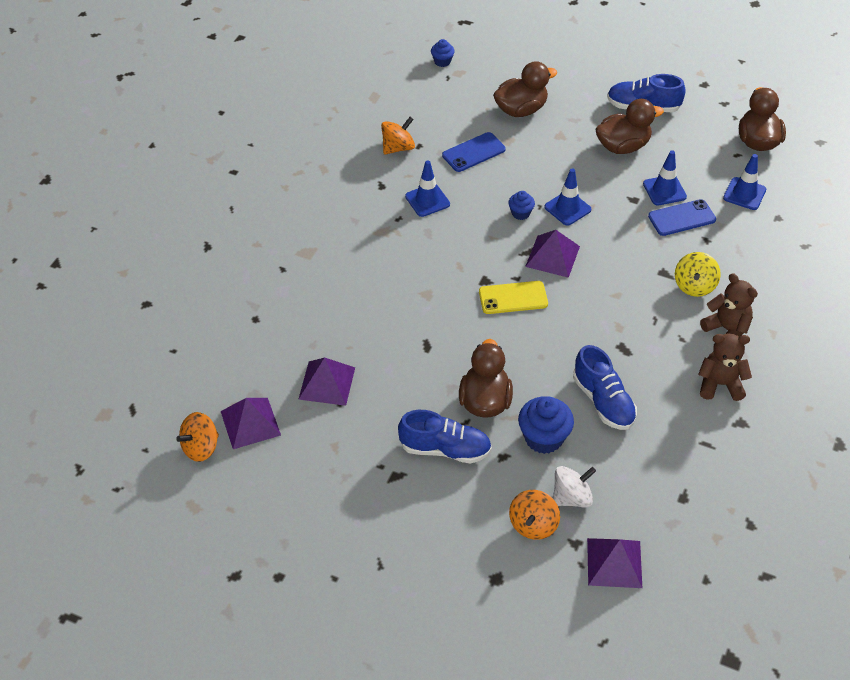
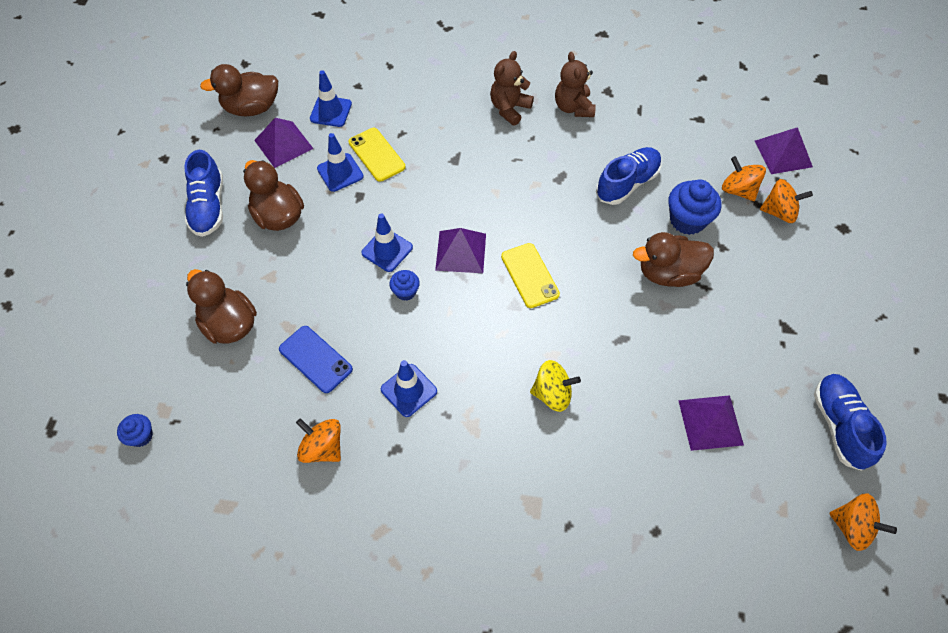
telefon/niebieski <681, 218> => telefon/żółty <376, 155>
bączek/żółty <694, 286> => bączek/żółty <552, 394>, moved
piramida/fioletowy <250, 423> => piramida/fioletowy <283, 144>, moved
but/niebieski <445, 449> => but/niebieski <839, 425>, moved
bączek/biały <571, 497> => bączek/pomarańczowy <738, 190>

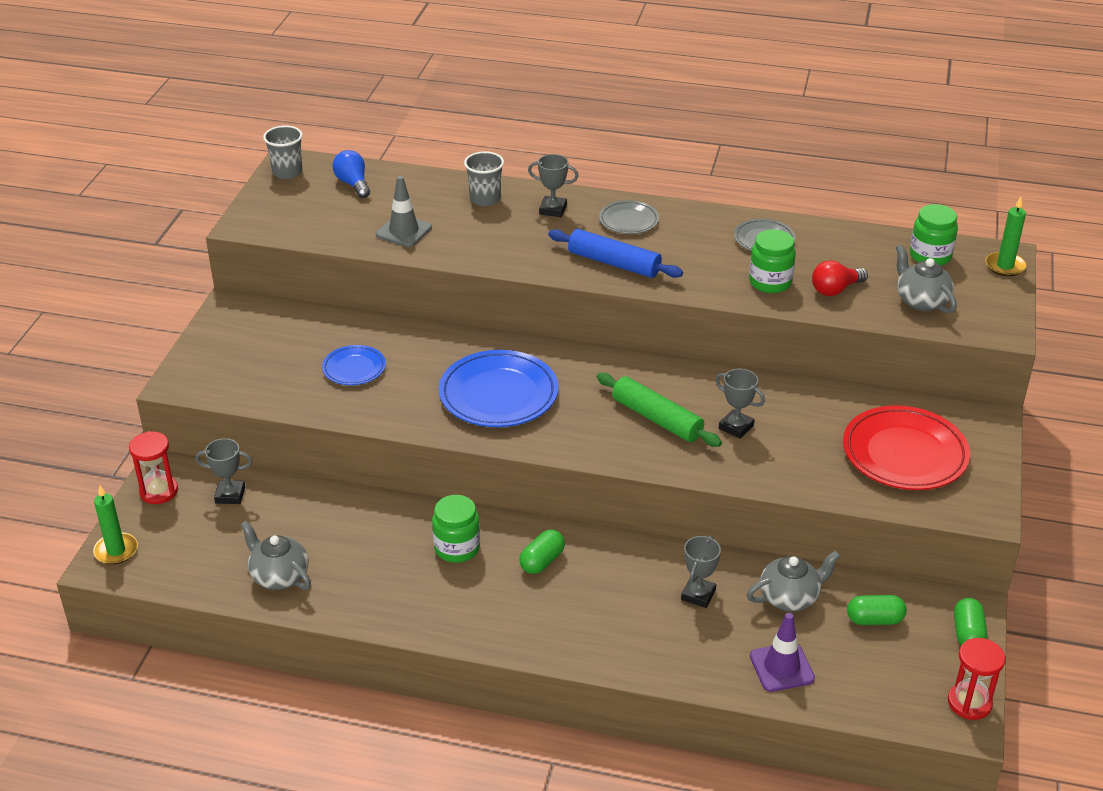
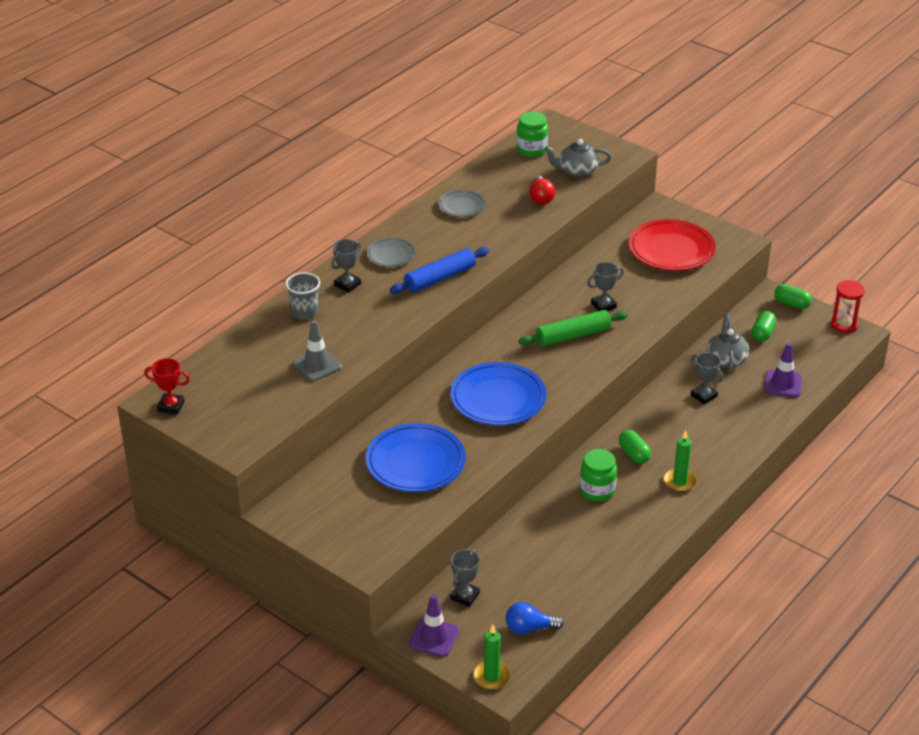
szklanka/szary <287, 172> => puchar/czerwony <171, 406>
żarówka/niebieski <353, 184> => żarówka/niebieski <529, 628>, moved
świeca/zielony <1005, 266> => świeca/zielony <680, 482>, moved
słoik/zielony <770, 282> => nothing
talerz/niebieski <354, 368> => talerz/niebieski <415, 462>, x1.85
klepsydra/czerwony <159, 491> => pachołek/fioletowy <434, 637>
imbryk/szary <279, 576> => nothing

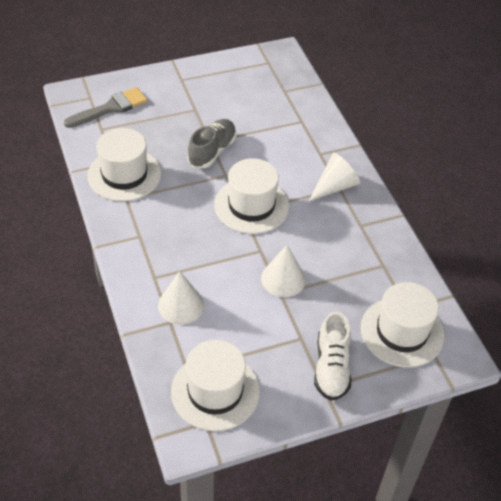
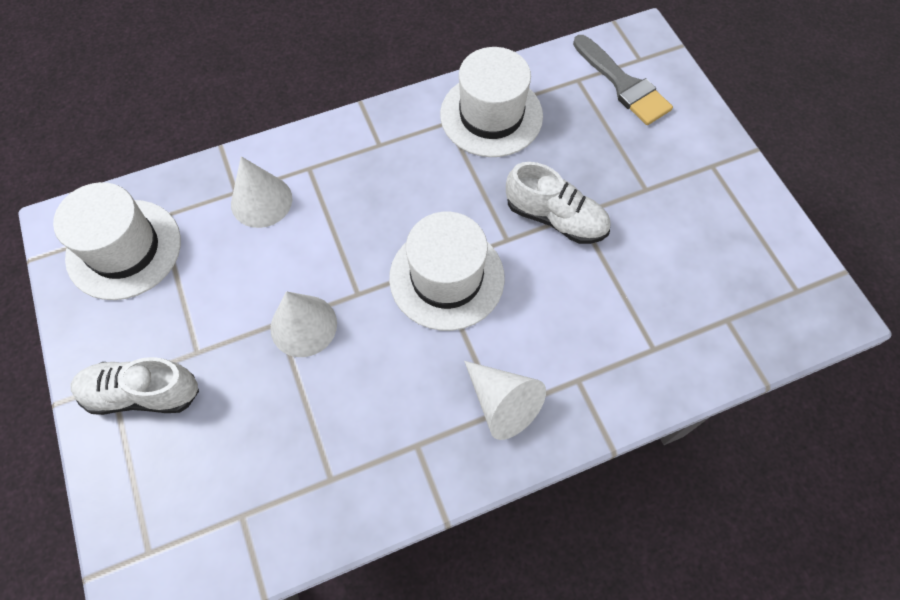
but/szary <212, 151> => but/biały <555, 218>
kapelusz/biały <402, 332> => nothing

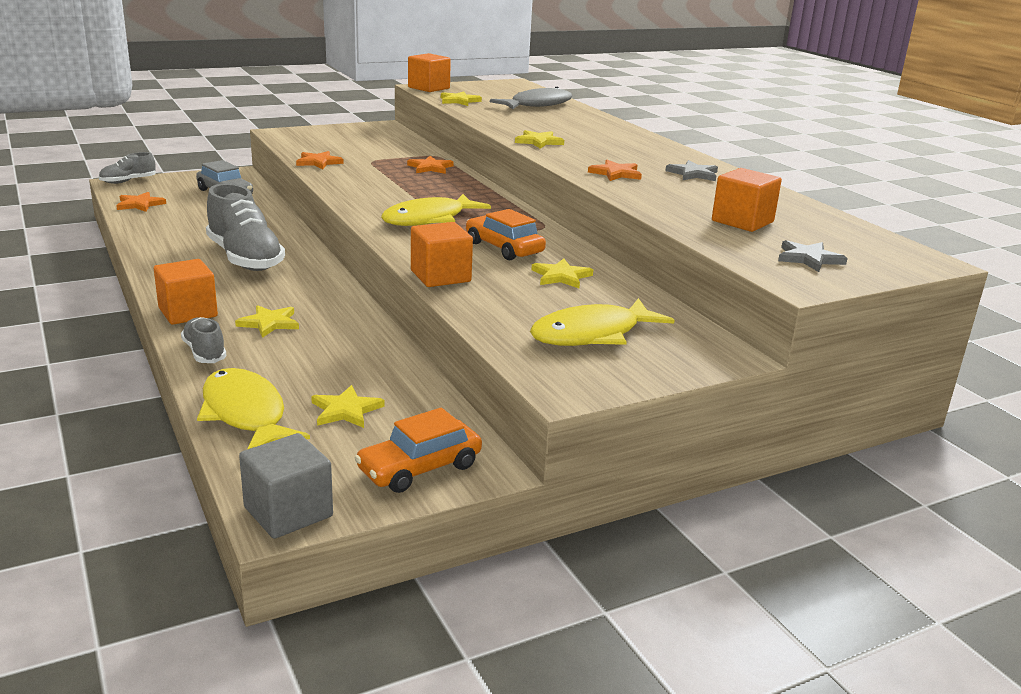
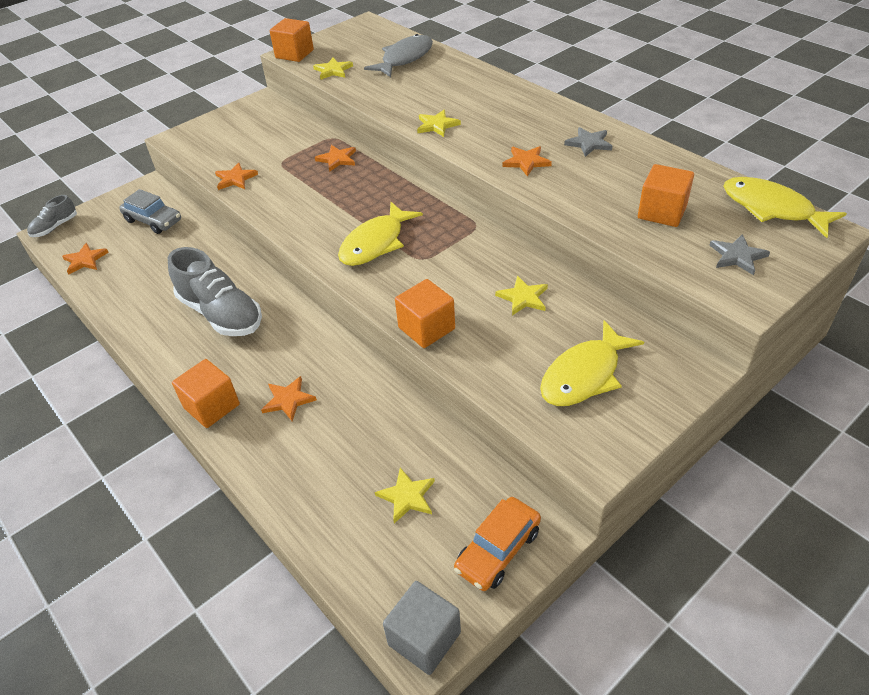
samochód/pomarańczowy <504, 248> => nothing
gwiazda/żółty <269, 323> => gwiazda/pomarańczowy <288, 400>
but/szary <204, 352> => nothing
ryba/żółty <245, 414> => ryba/żółty <772, 209>, moved

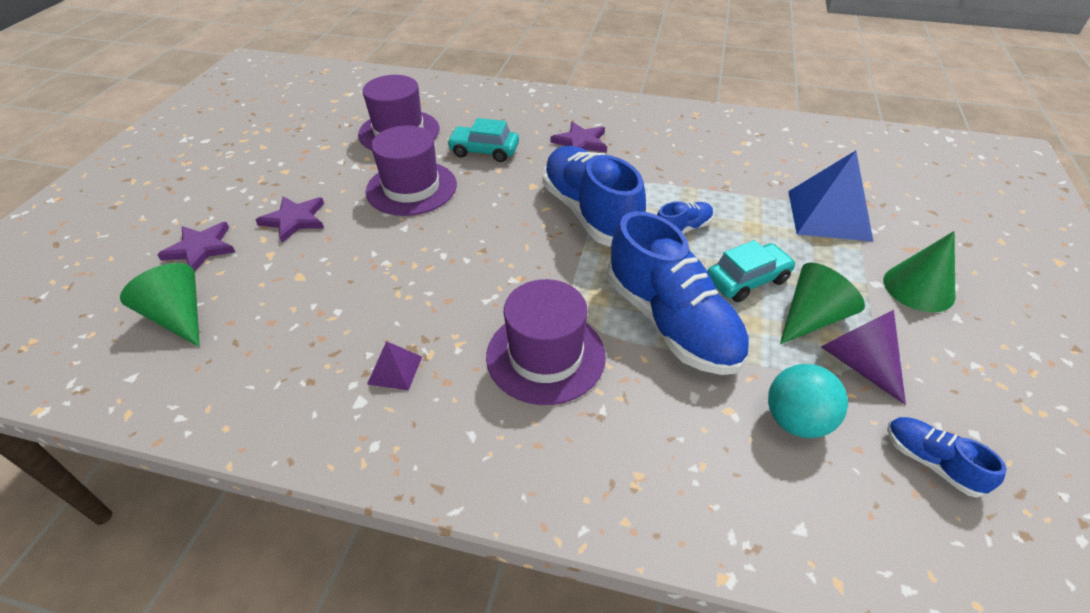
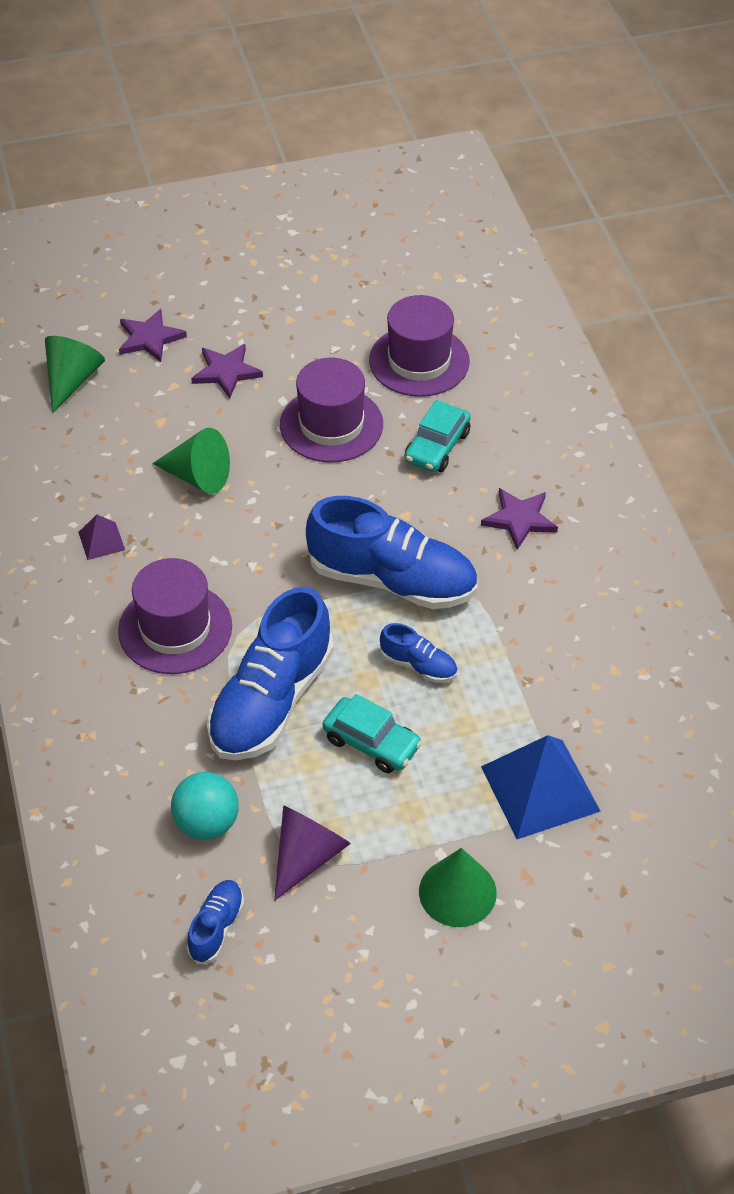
samochód/turkusowy <484, 151> => samochód/turkusowy <437, 447>, 135 degrees counterclockwise
but/niebieski <590, 213> => but/niebieski <392, 580>, 75 degrees clockwise
stożek/zielony <812, 317> => stożek/zielony <198, 476>, moved

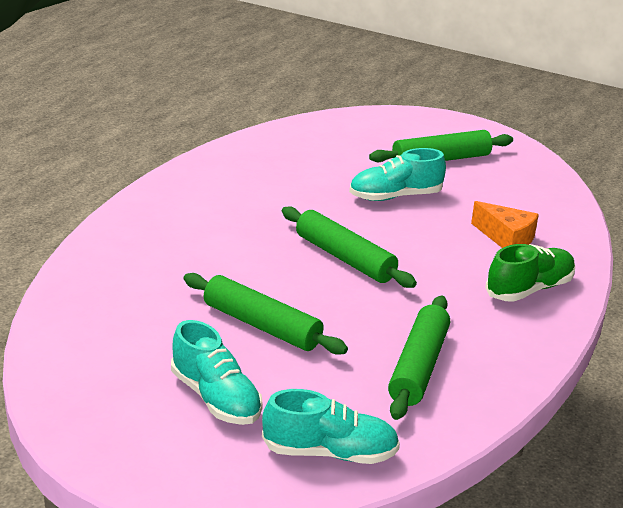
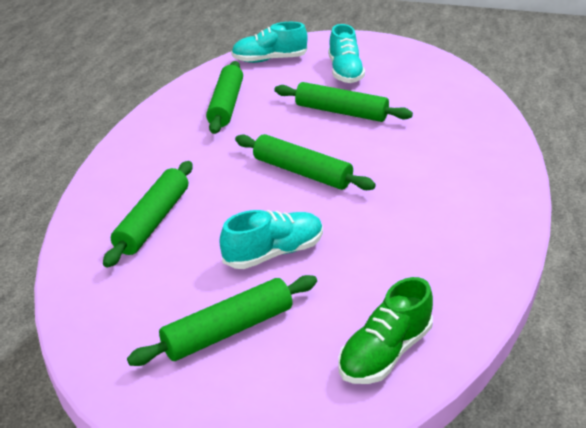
ser/pomarańczowy <506, 238> => wałek do ciasta/zielony <153, 221>
but/zielony <529, 289> => but/zielony <384, 352>, moved
but/turkusowy <216, 398> => but/turkusowy <345, 72>, 135 degrees counterclockwise

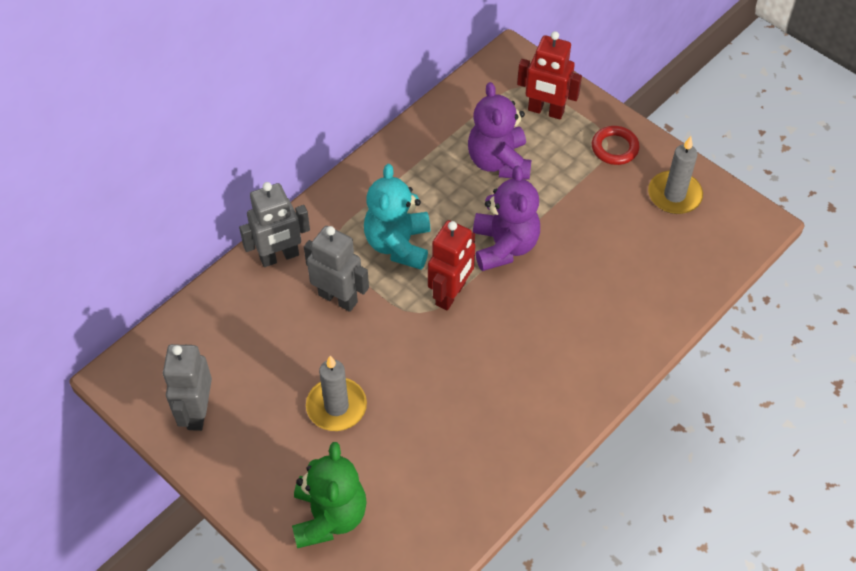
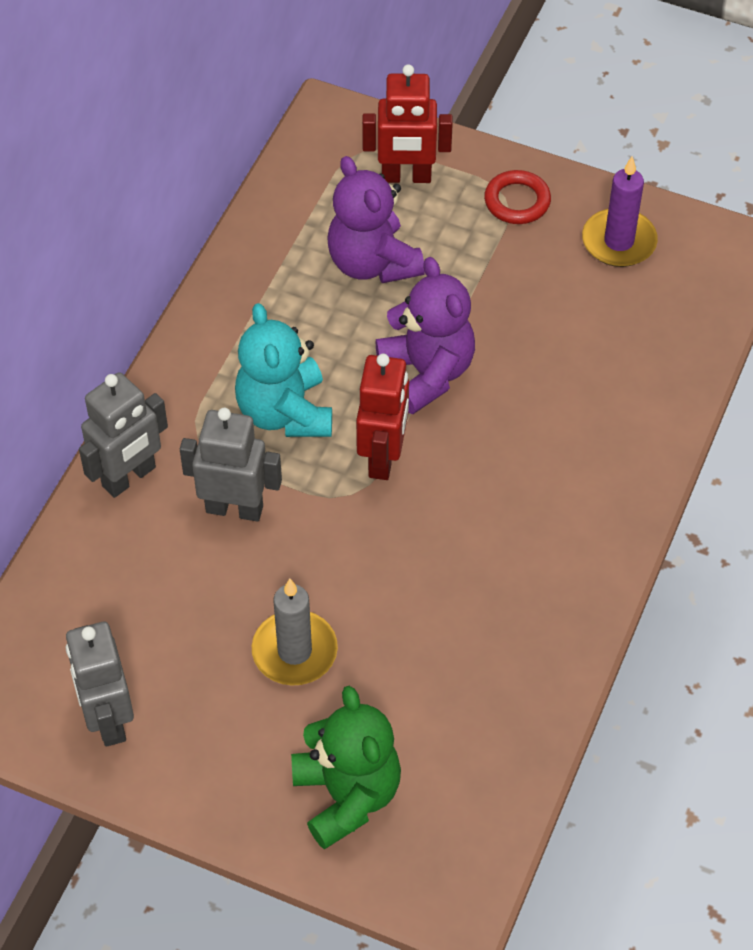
świeca/szary <674, 195> => świeca/fioletowy <619, 241>

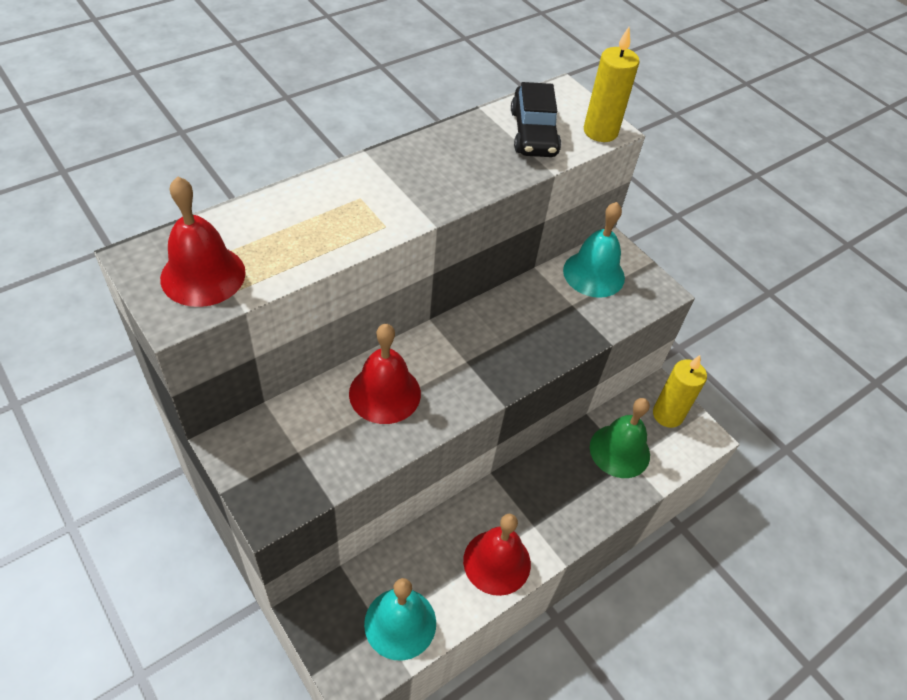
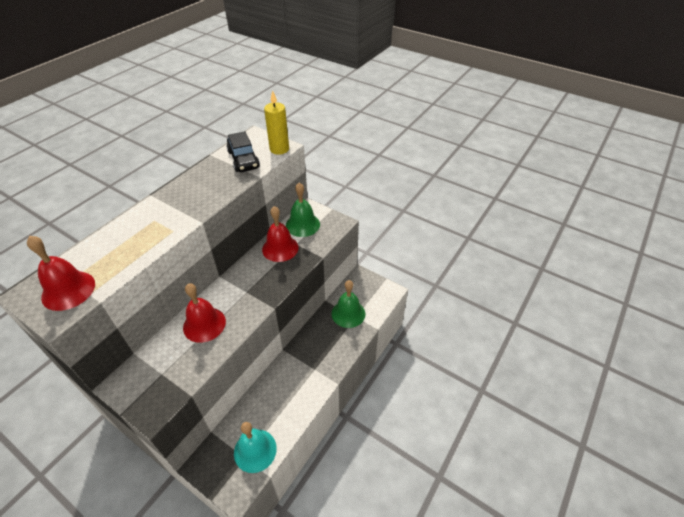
dzwonek/turkusowy <594, 274> => dzwonek/zielony <302, 224>
świeca/żółty <667, 415> => nothing
dzwonek/czerwony <497, 562> => dzwonek/czerwony <280, 248>, moved

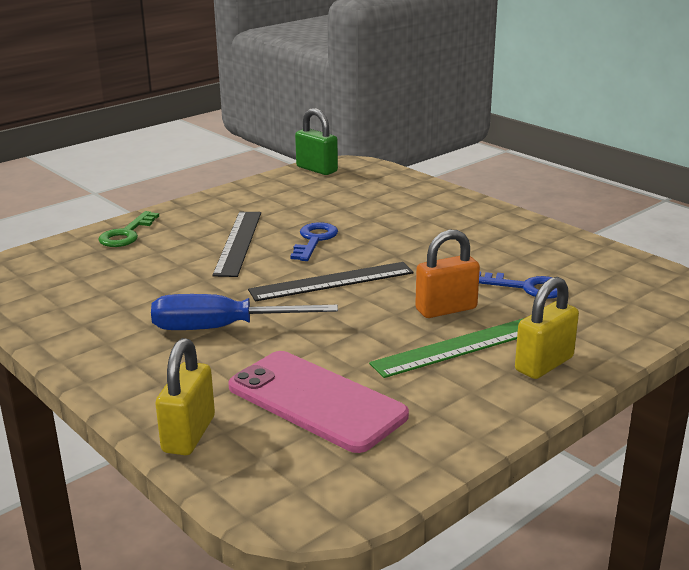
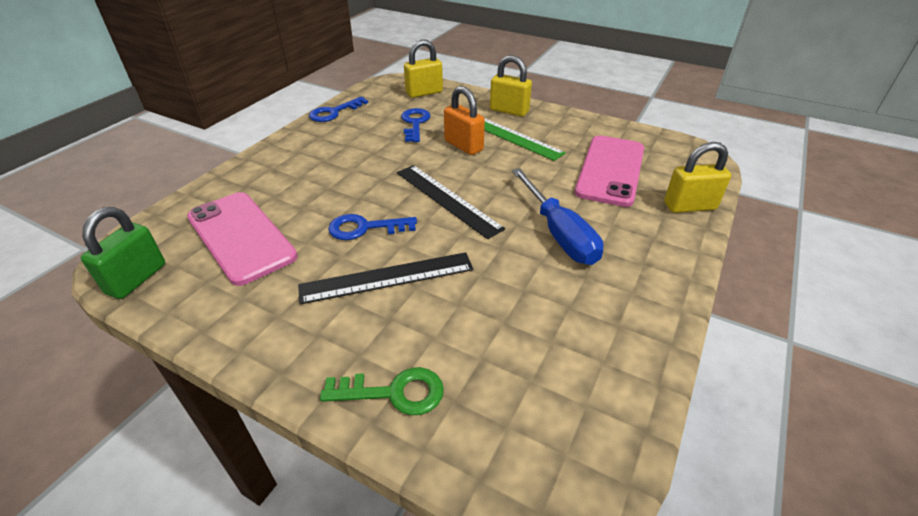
nothing => kłódka/żółty <424, 93>
nothing => klucz/niebieski <334, 112>
nothing => telefon/różowy <241, 236>

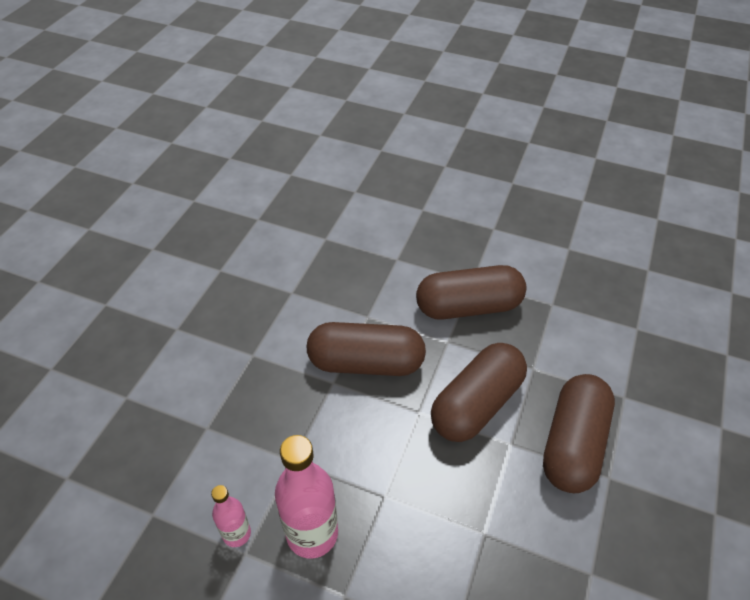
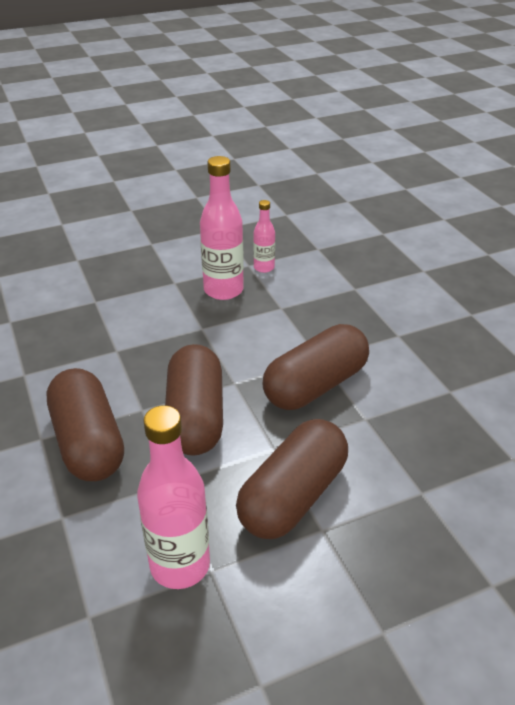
nothing => butelka/różowy <180, 565>

